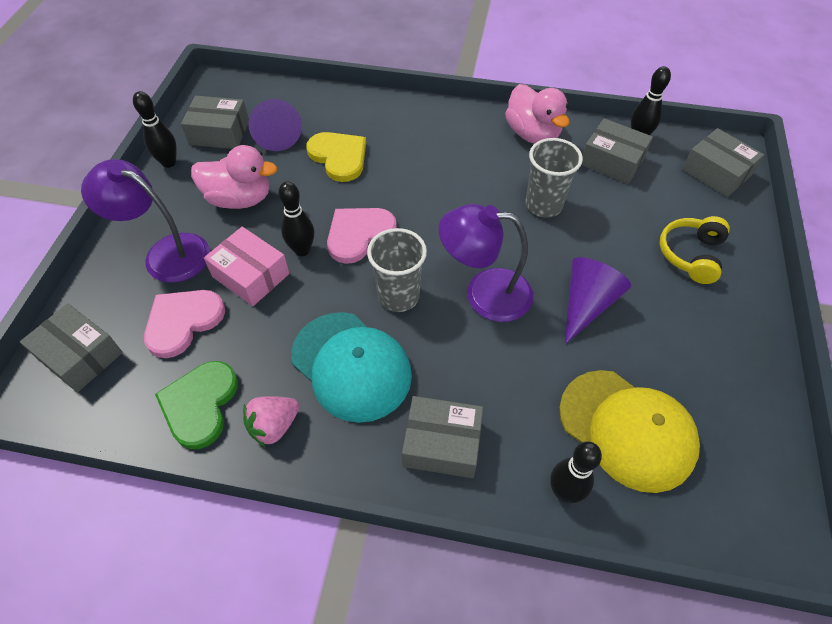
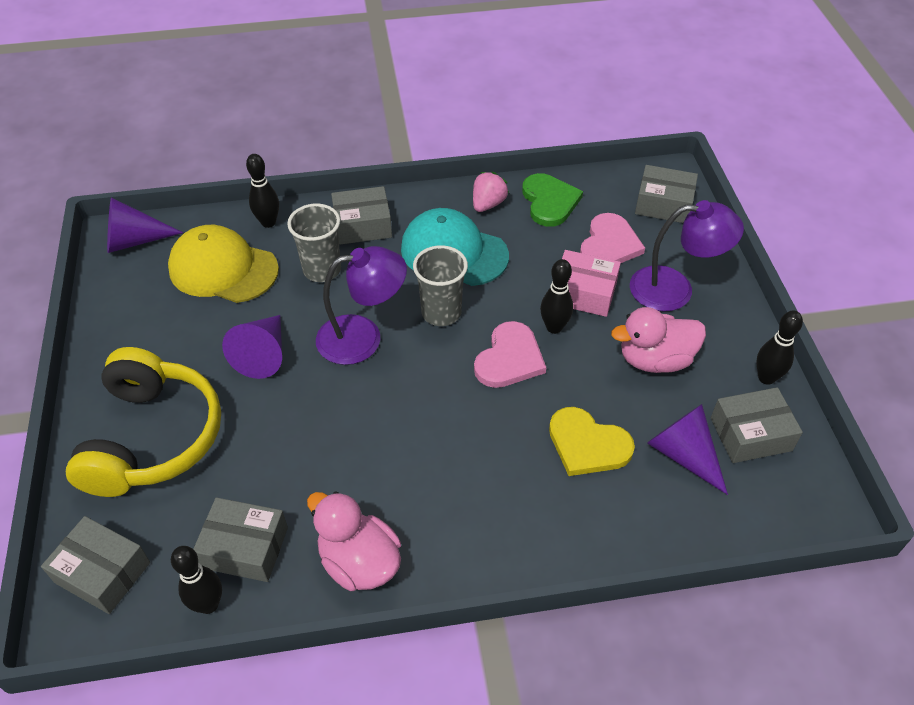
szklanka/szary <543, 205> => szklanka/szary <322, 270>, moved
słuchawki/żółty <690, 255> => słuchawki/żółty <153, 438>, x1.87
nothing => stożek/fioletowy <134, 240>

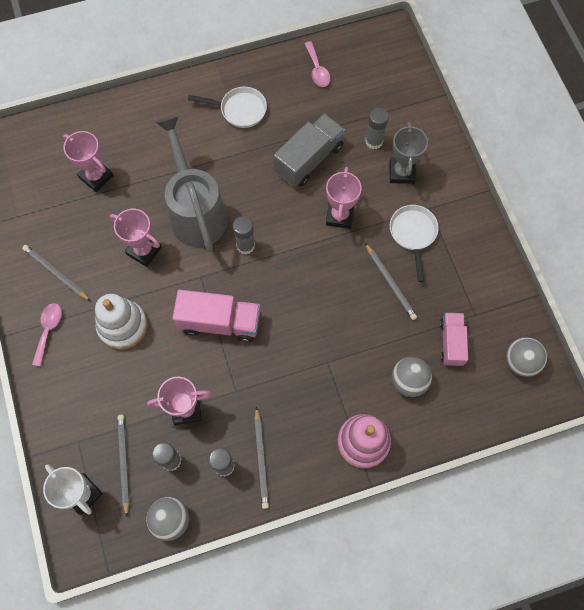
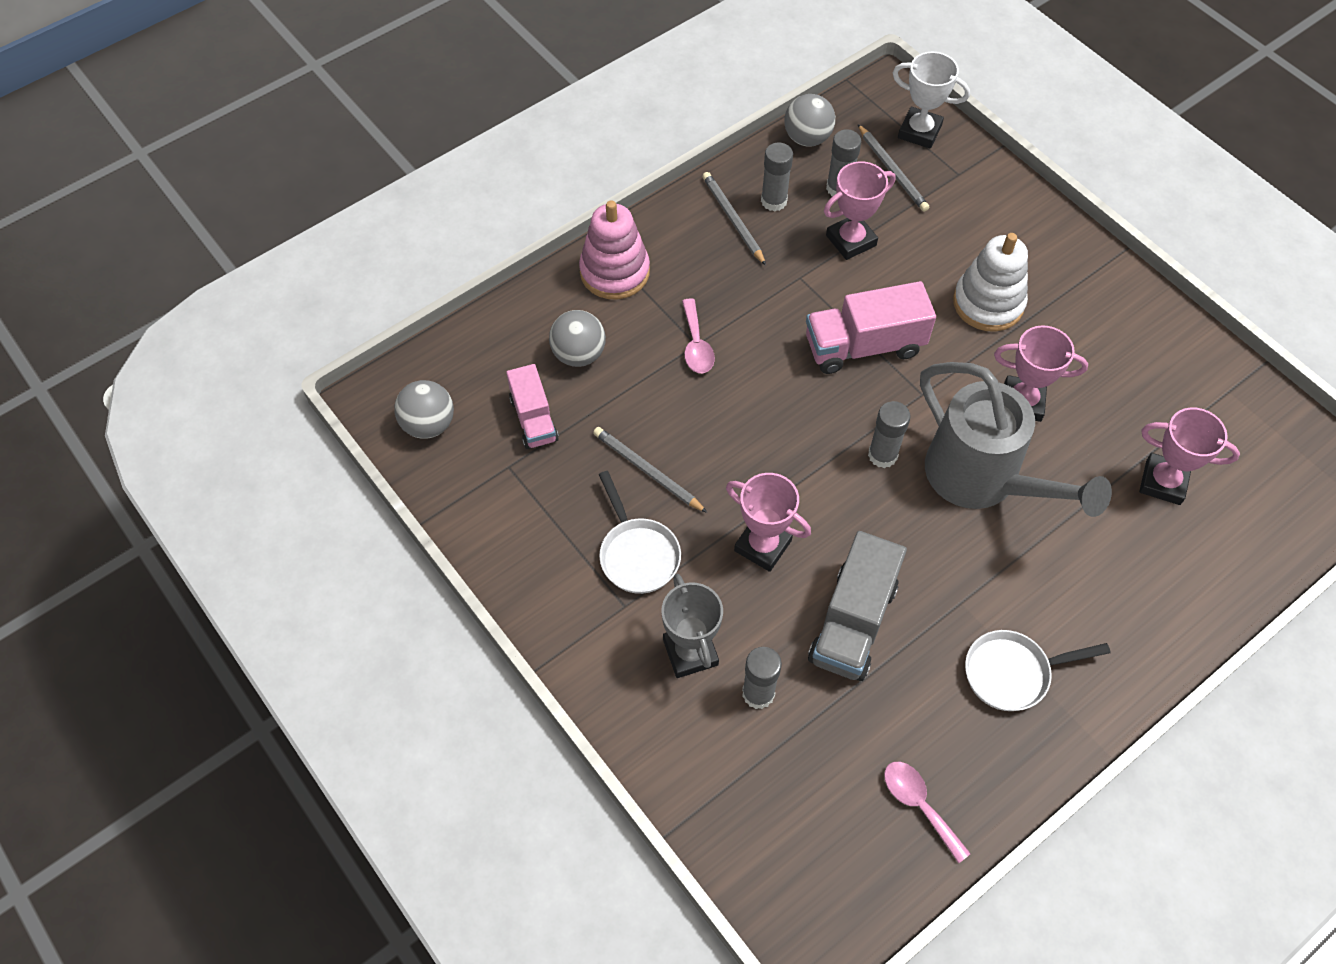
puchar/różowy <339, 216> => puchar/różowy <762, 545>, 45 degrees counterclockwise
ołówek/szary <56, 273> => nothing
łyżka/różowy <48, 330> => łyżka/różowy <696, 345>, moved

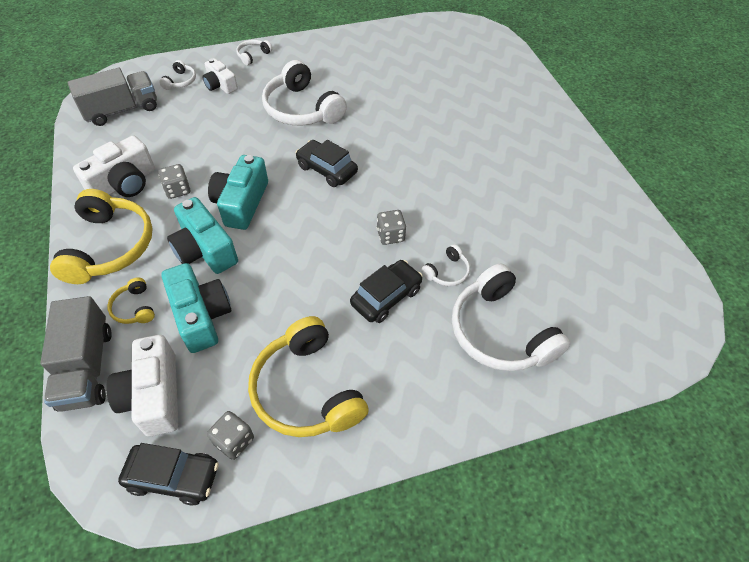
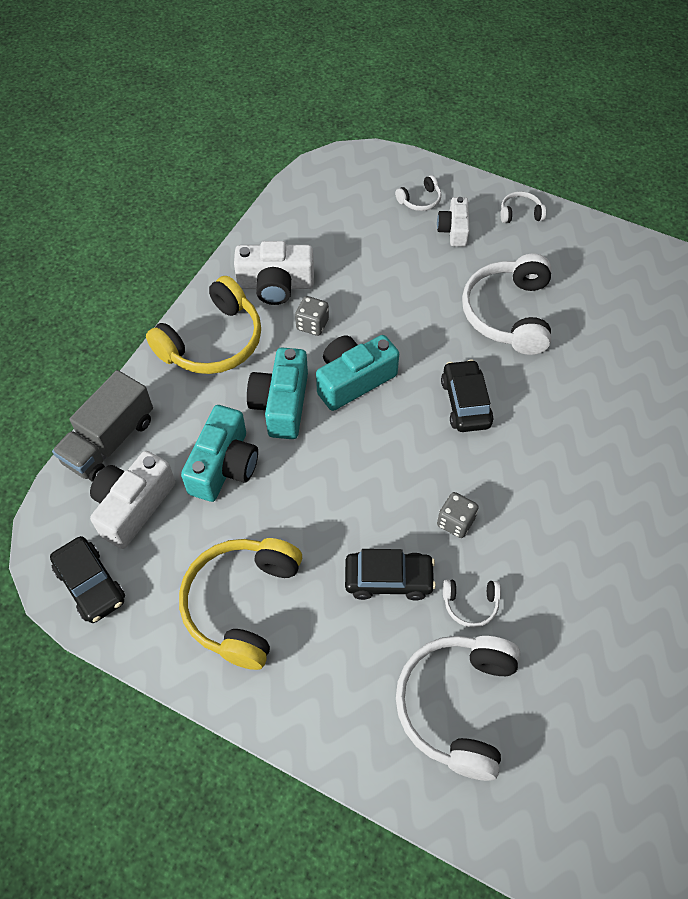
ciężarówka/szary <122, 110> => nothing
słuchawki/żółty <134, 308> => nothing
kostka do gry/szary <234, 441> => nothing

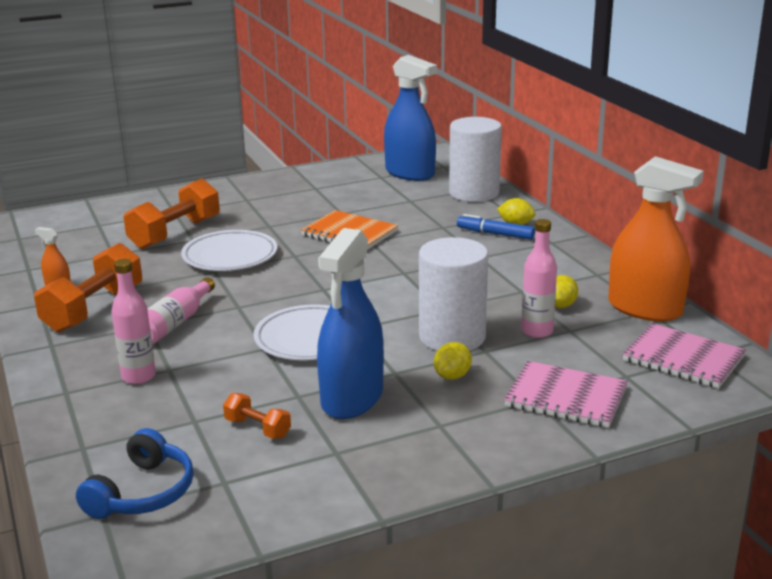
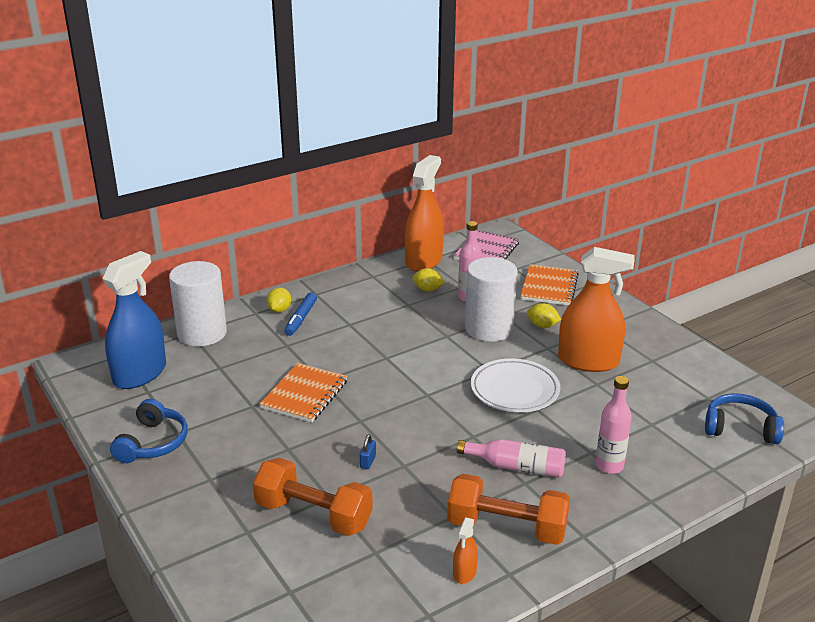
spryskiwacz/niebieski <352, 398> => spryskiwacz/pomarańczowy <588, 361>
talerz/biały <230, 256> => kłódka/niebieski <368, 461>
zeszyt/różowy <566, 397> => zeszyt/pomarańczowy <549, 287>
hantel/pomarańczowy <257, 428> => nothing
nothing => słuchawki/niebieski <153, 443>

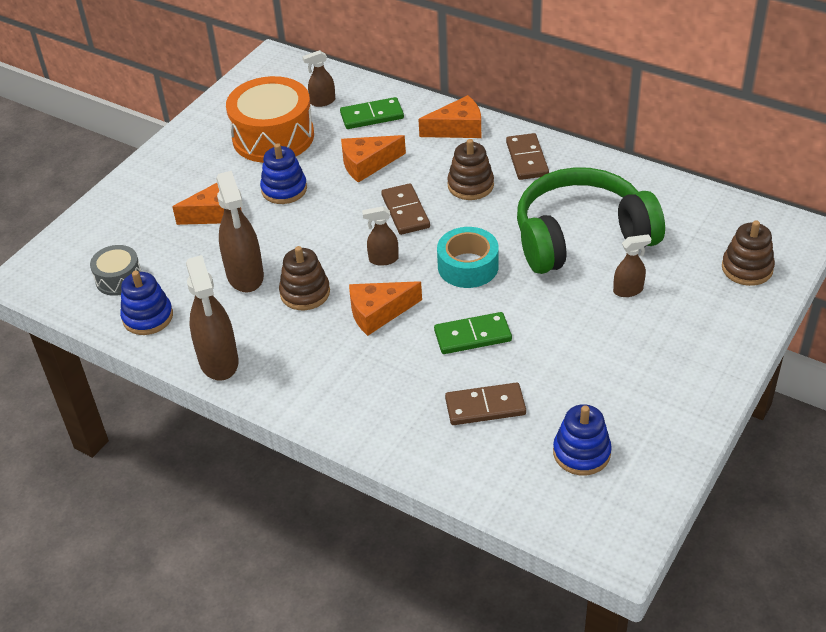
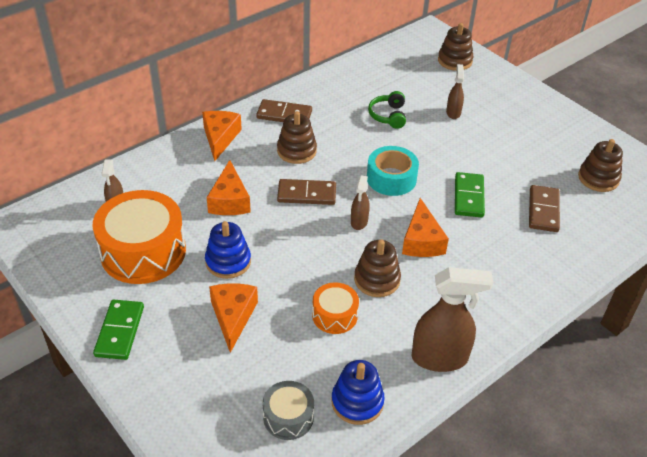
kostka domina/zielony <372, 116> => kostka domina/zielony <120, 331>, moved
słuchawki/zielony <581, 237> => słuchawki/zielony <388, 116>, x0.40
spryskiwacz/brązowy <245, 276> => bęben/pomarańczowy <334, 315>
zabawka nakładanka/niebieski <581, 453> => zabawka nakładanka/brązowy <598, 178>

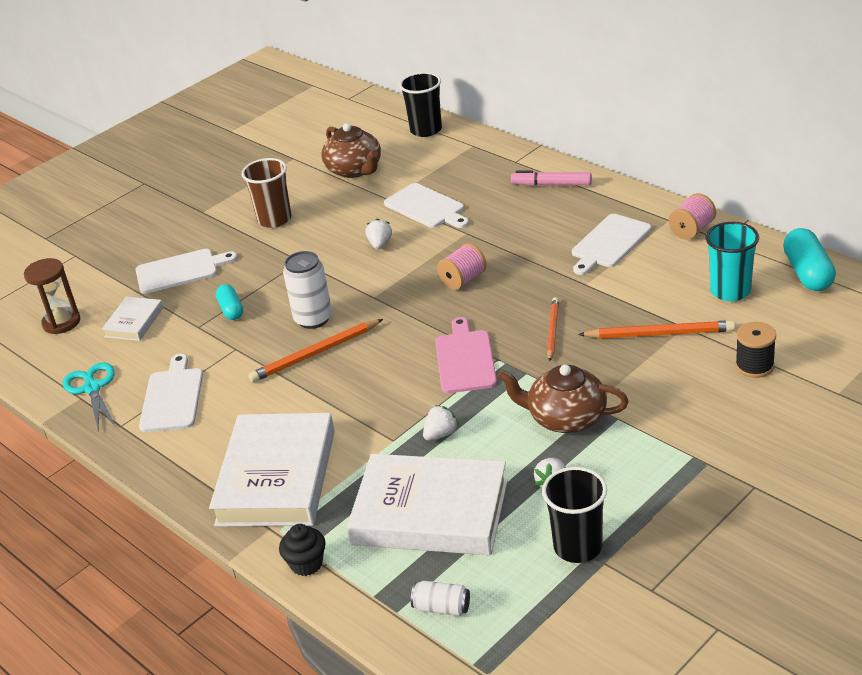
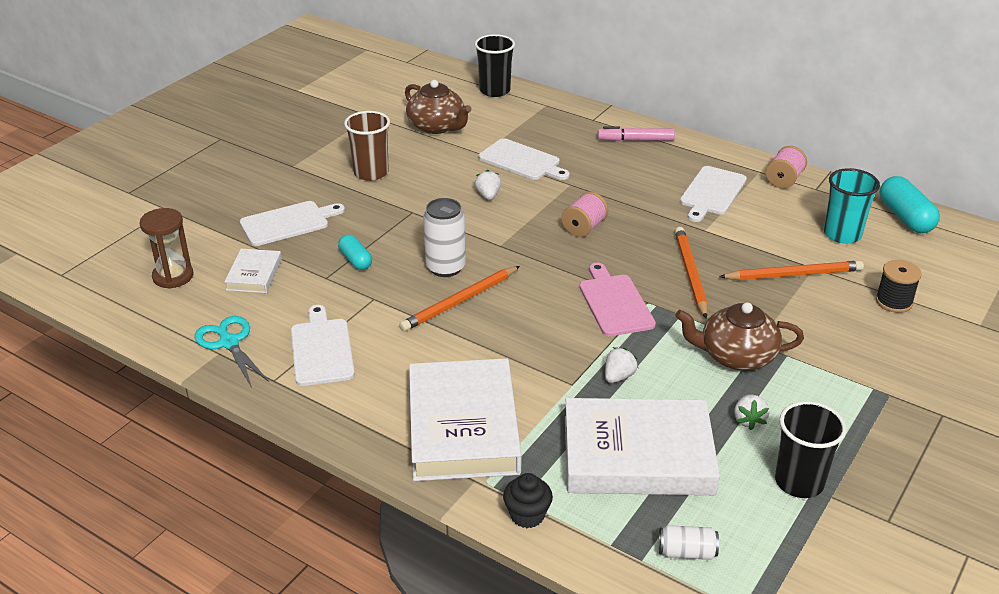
ołówek/pomarańczowy <552, 330> => ołówek/pomarańczowy <690, 274>, x1.52

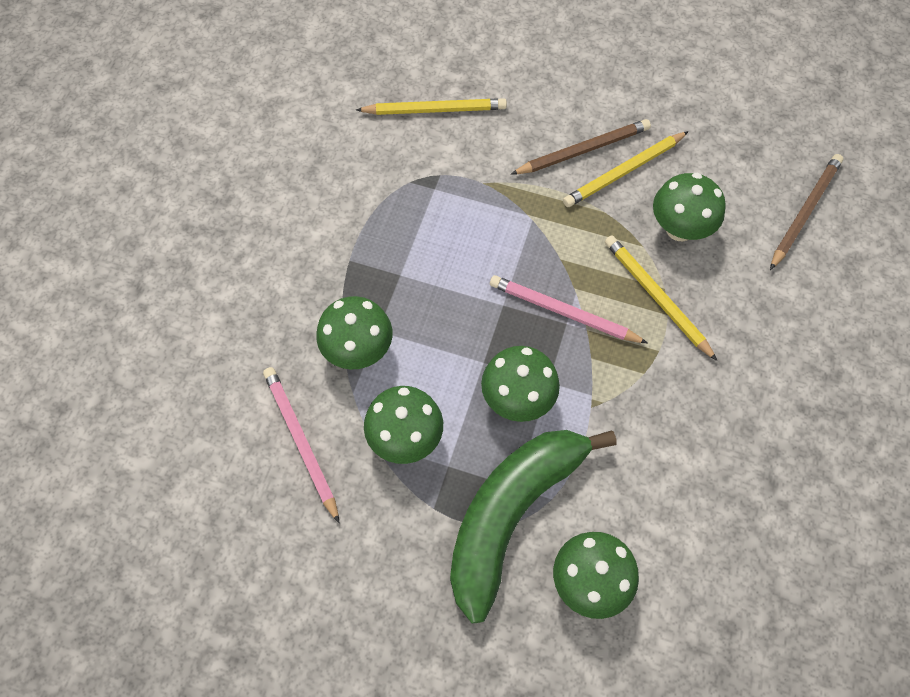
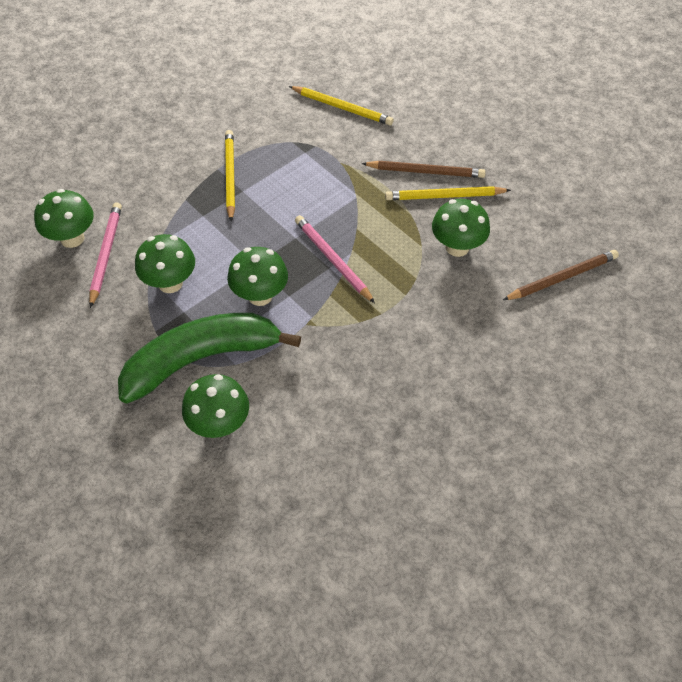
ołówek/żółty <657, 297> => ołówek/żółty <230, 176>, moved
grzyb/zielony <358, 350> => grzyb/zielony <72, 238>, moved

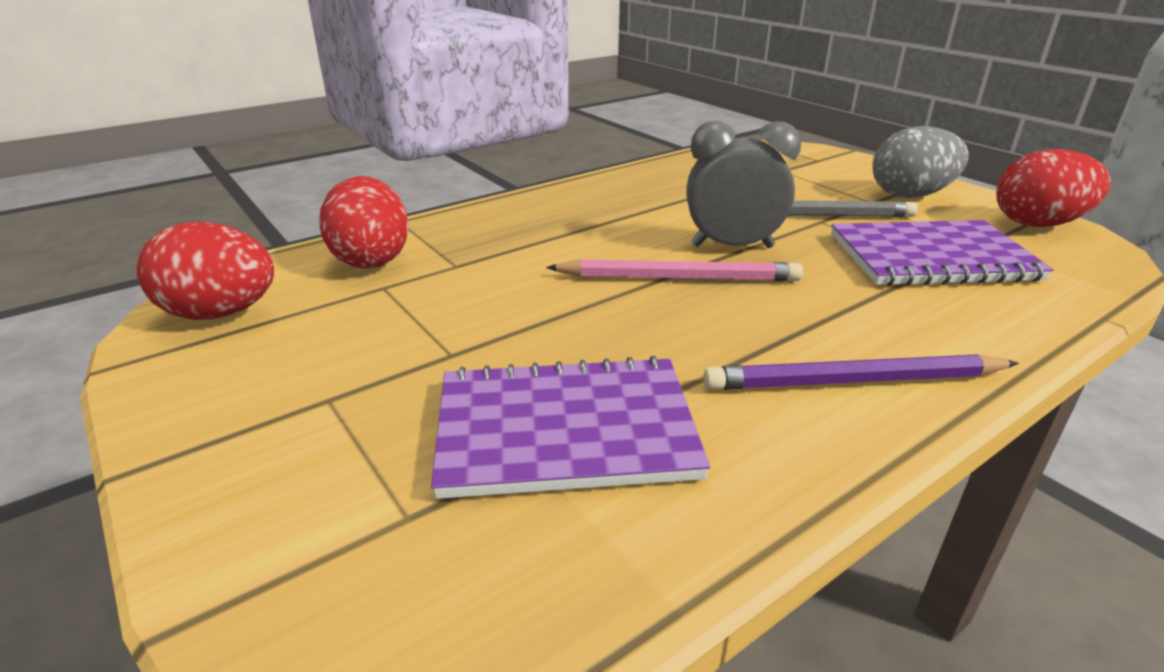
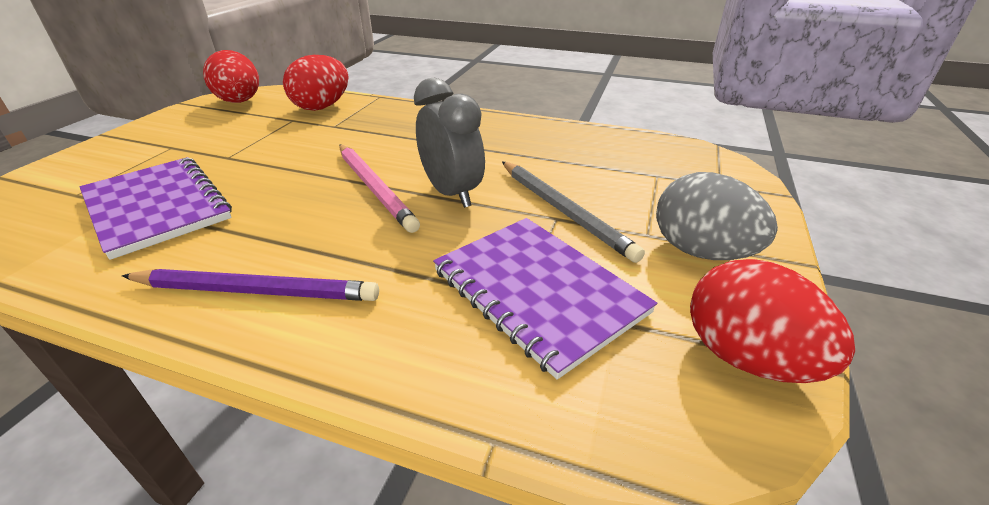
ołówek/fioletowy <854, 381> => ołówek/fioletowy <255, 291>, 135 degrees clockwise

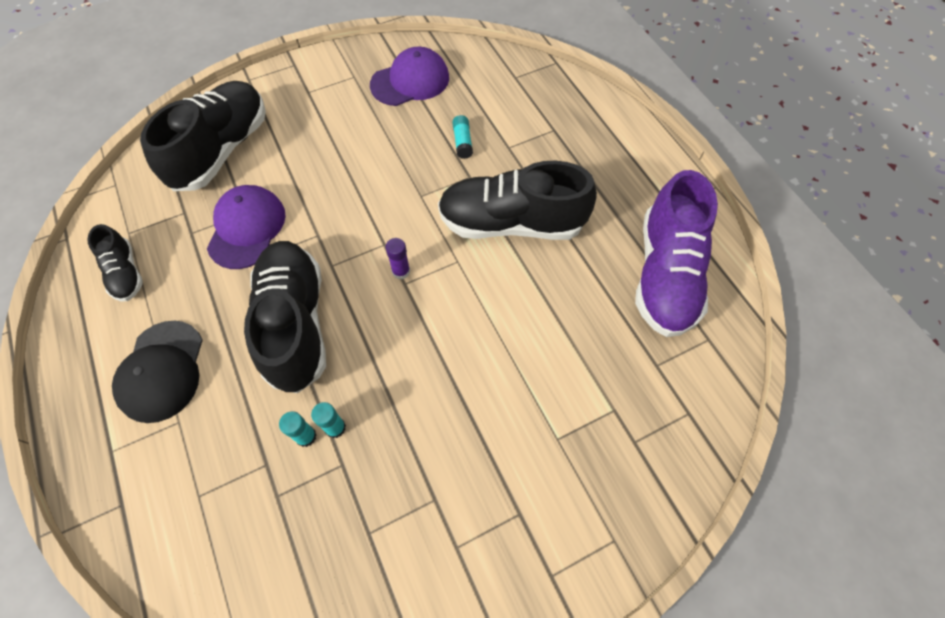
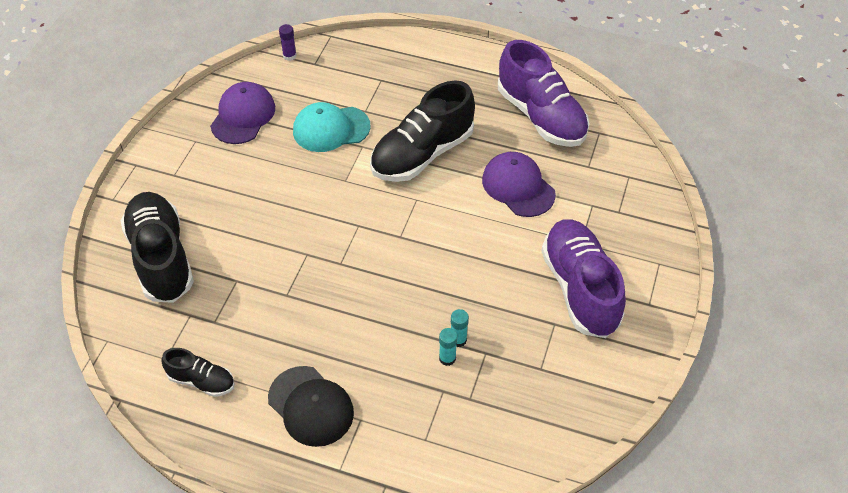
klej w sztyfcie/turkusowy <462, 142> => czapka/turkusowy <331, 129>
czapka/fioletowy <247, 228> => czapka/fioletowy <518, 186>, moved
klej w sztyfcie/fioletowy <401, 271> => klej w sztyfcie/fioletowy <289, 56>, moved
but/czarny <295, 323> => nothing
nothing => but/fioletowy <580, 288>

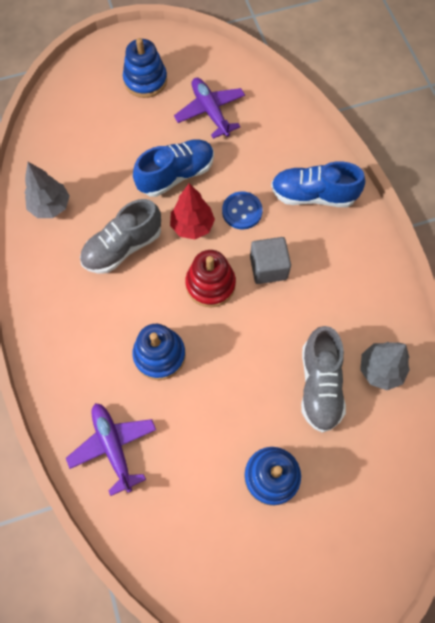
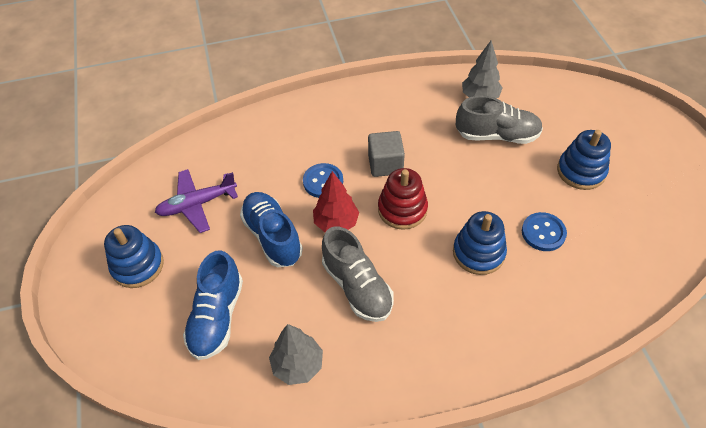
but/niebieski <313, 195> => but/niebieski <217, 317>, moved
samolot/fioletowy <113, 446> => nothing
nothing => guzik/niebieski <543, 233>

